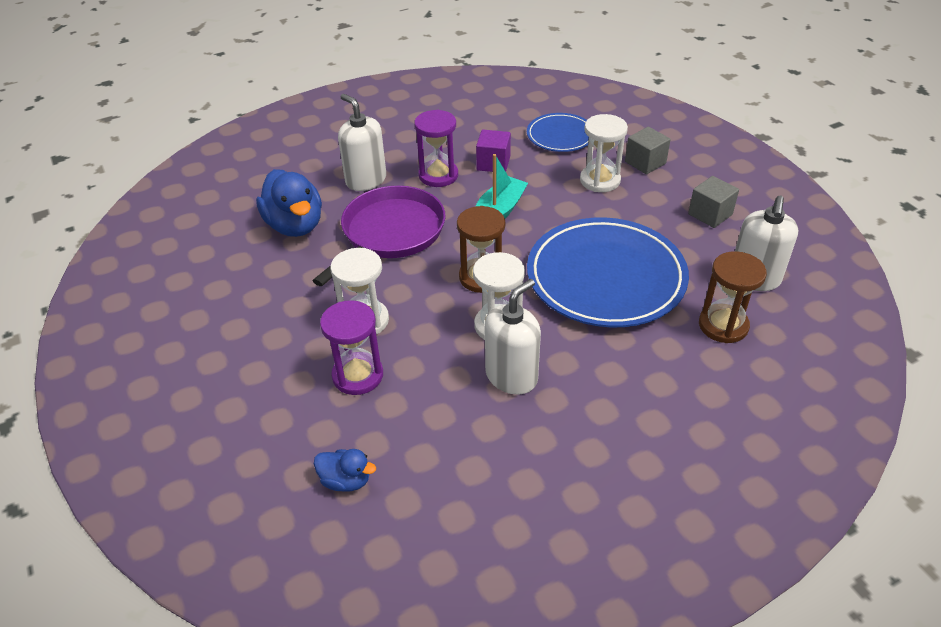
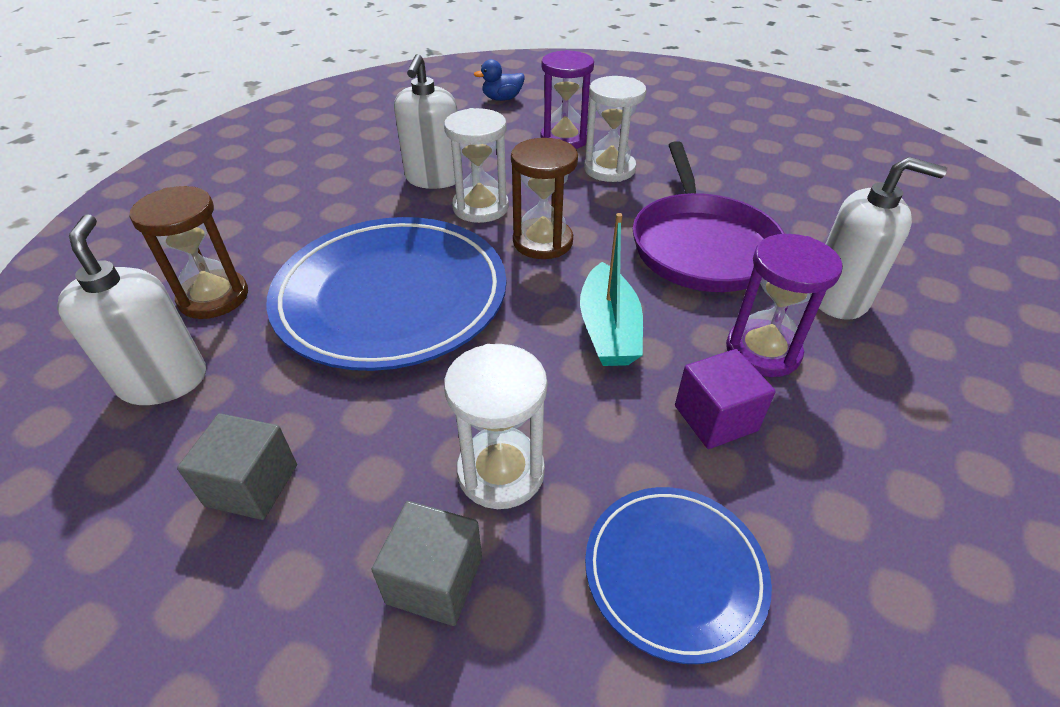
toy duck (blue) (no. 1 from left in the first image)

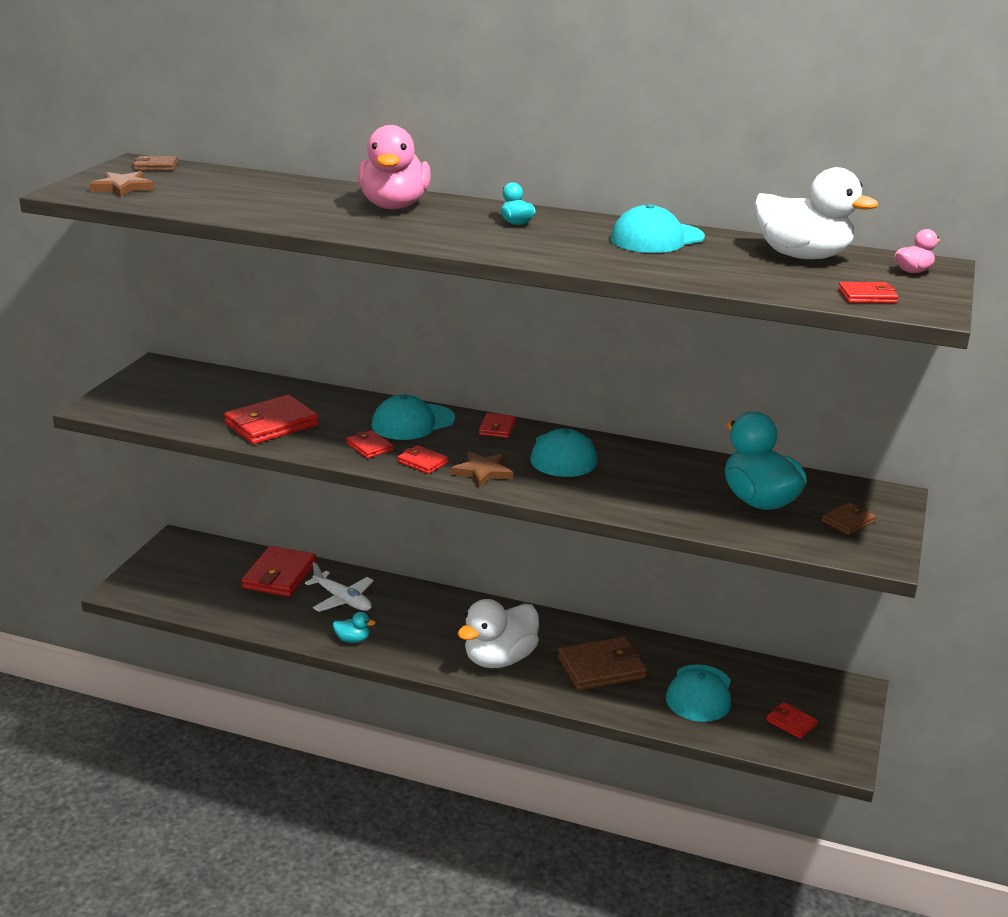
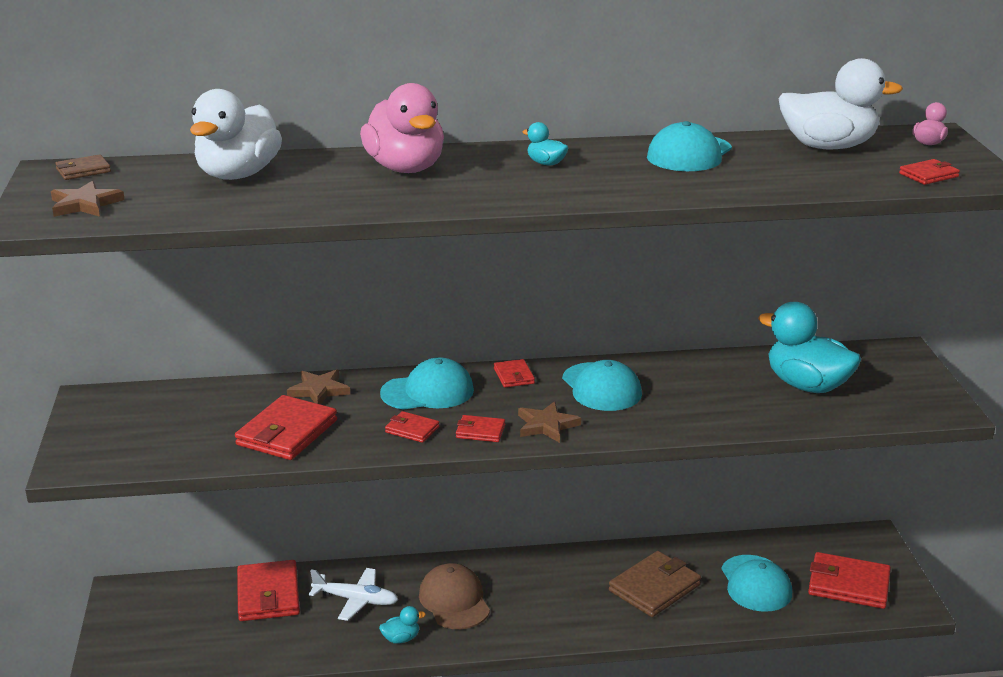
baseball cap (turquoise) (no. 1 from left)
billfold (dark brown) (no. 3 from left in the first image)
toy duck (pure white) (no. 1 from left)
billfold (red) (no. 6 from left)
star (dark brown) (no. 2 from left)
baseball cap (dark brown)

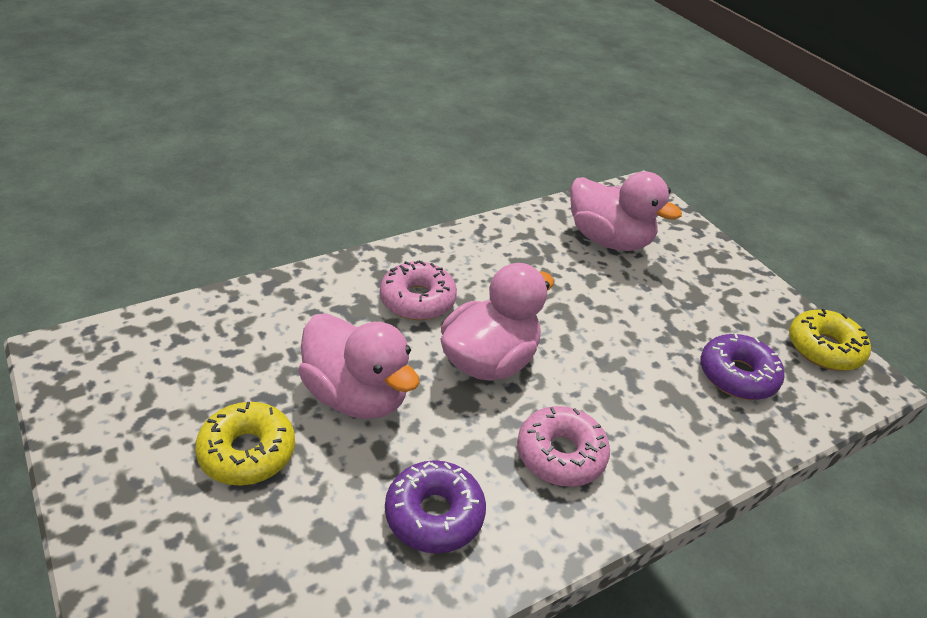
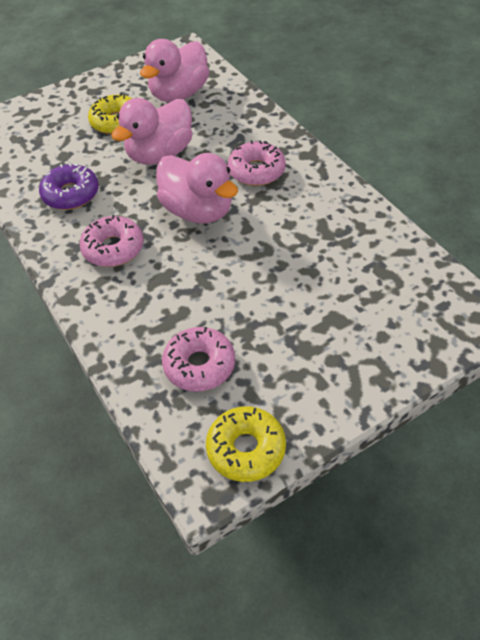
toy duck (rosy) (no. 2 from left)
doughnut (rosy) (no. 2 from left)

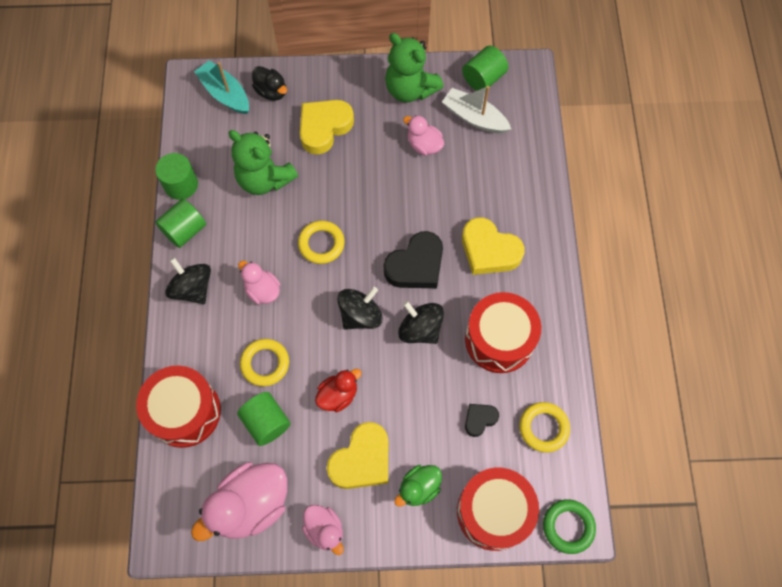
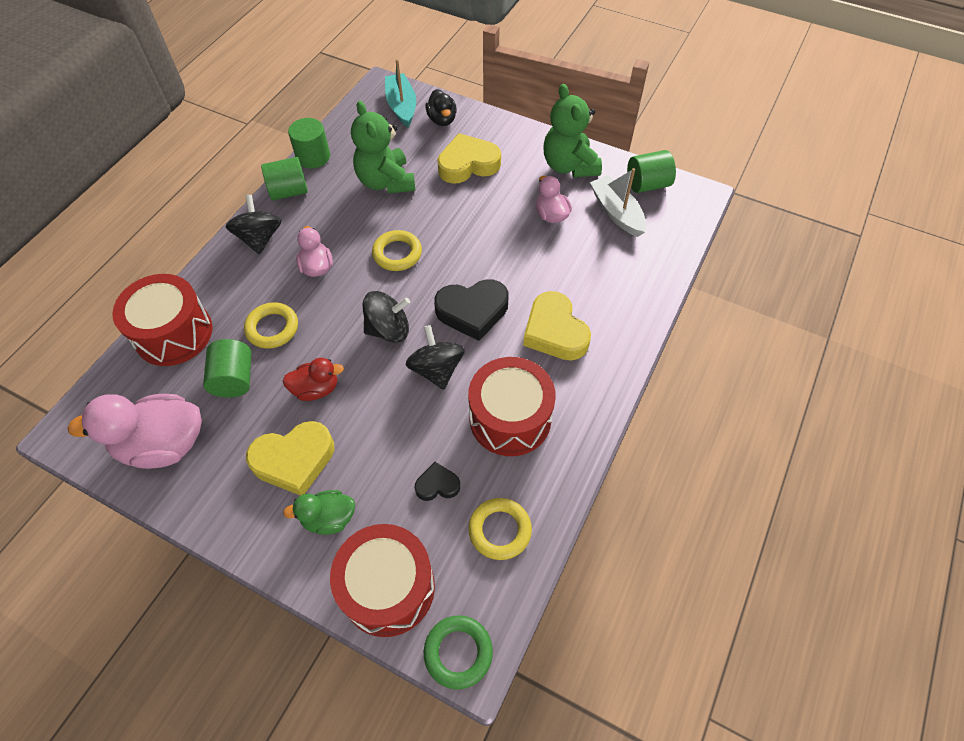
toy duck (rosy) (no. 3 from left in the first image)

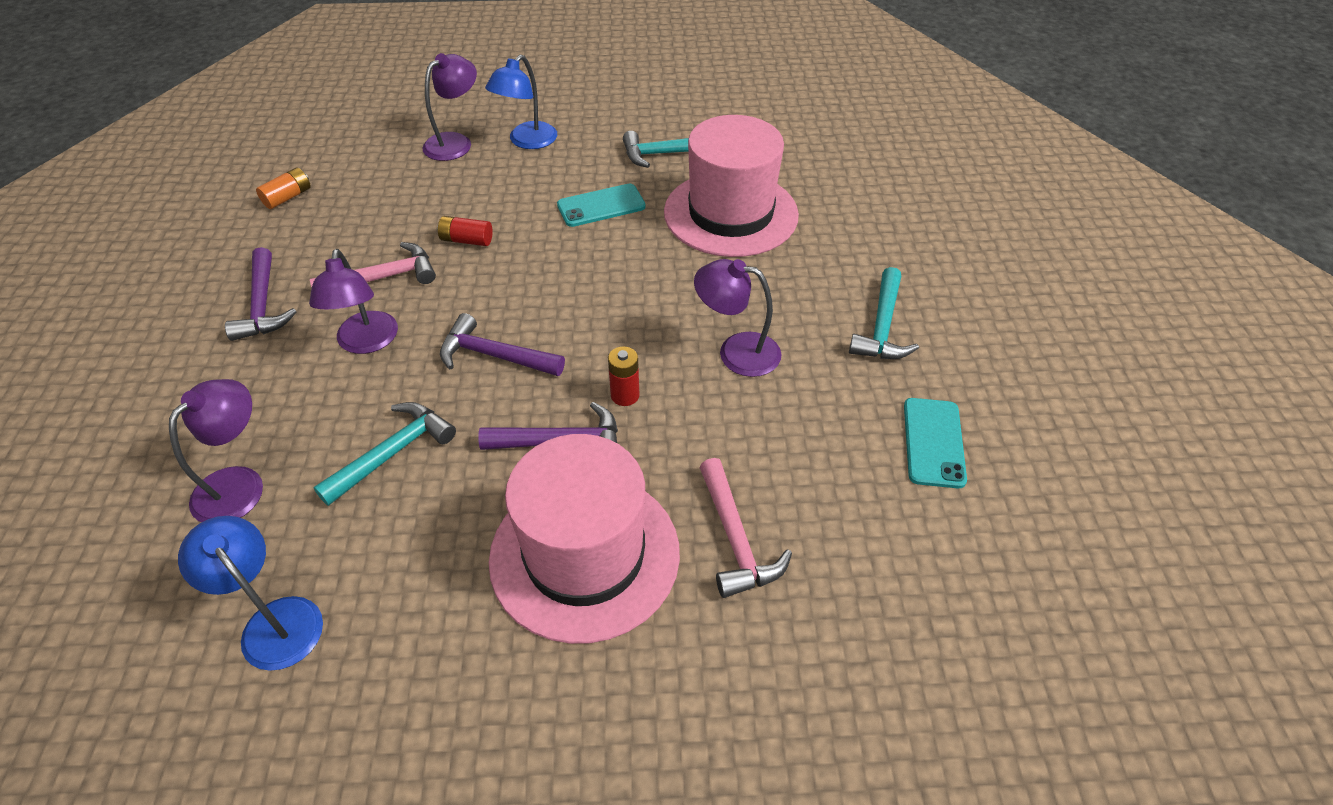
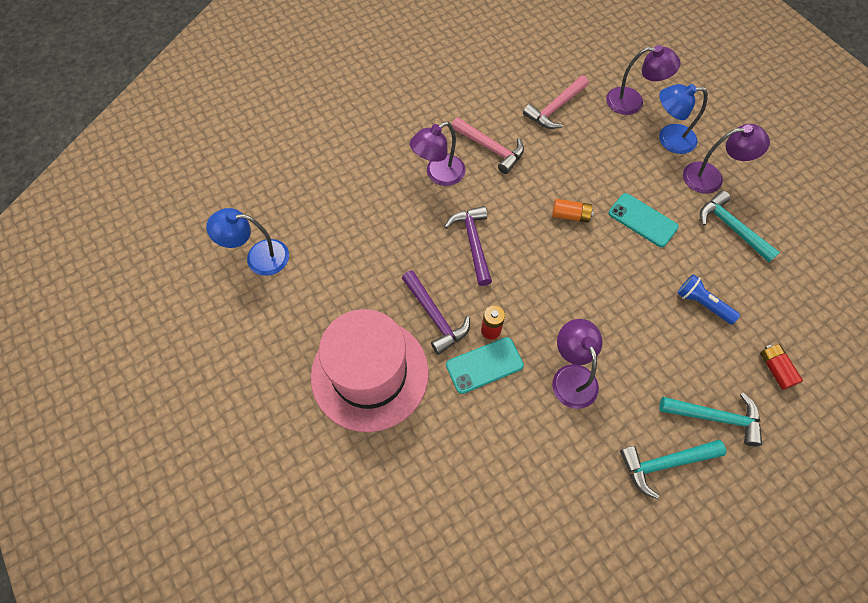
flashlight (blue)
power cell (orange)
power cell (red) (no. 2 from left)
claw hammer (royal purple) (no. 1 from left in the first image)
lamp (royal purple) (no. 4 from left)
smartphone (turquoise) (no. 1 from left)
claw hammer (turquoise) (no. 2 from left)
claw hammer (rosy) (no. 2 from left)
lamp (blue) (no. 1 from left)

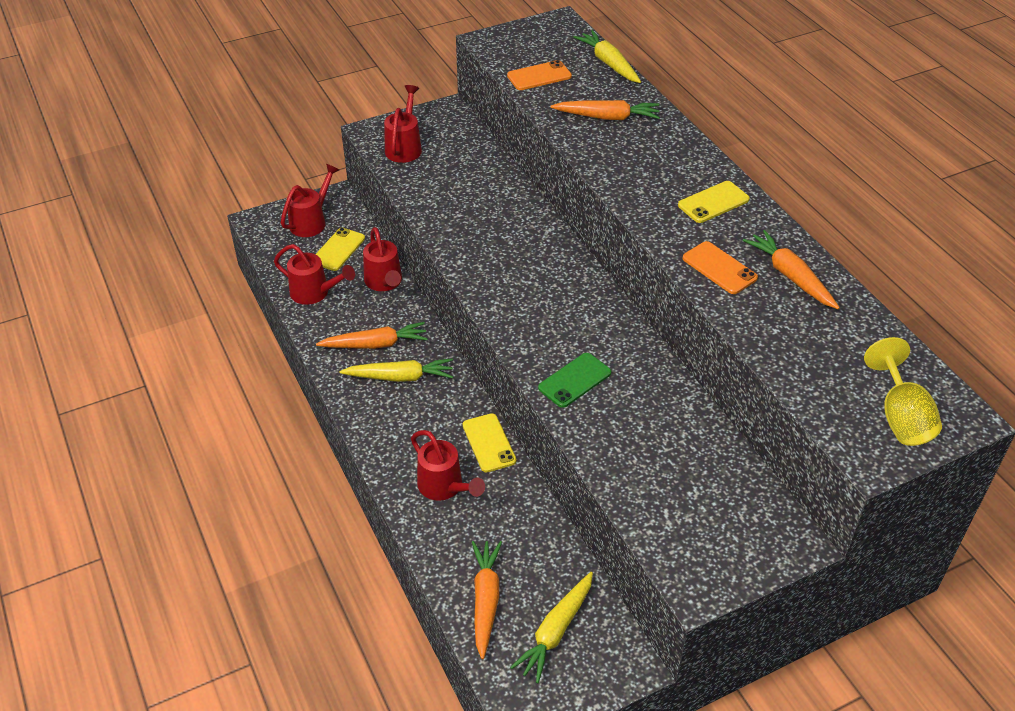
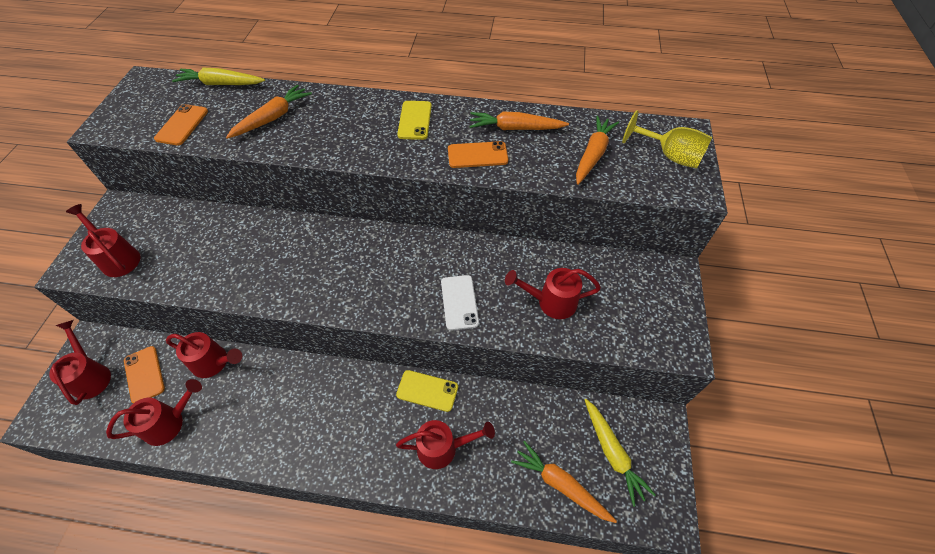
smartphone (orange) (no. 1 from left)
carrot (orange) (no. 4 from left)
smartphone (pure white)
carrot (golden) (no. 1 from left in the first image)
watering pot (red) (no. 6 from left)

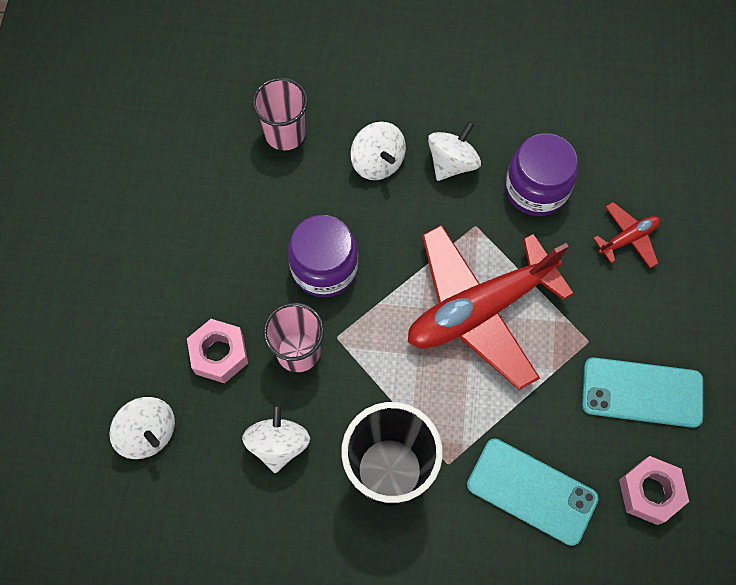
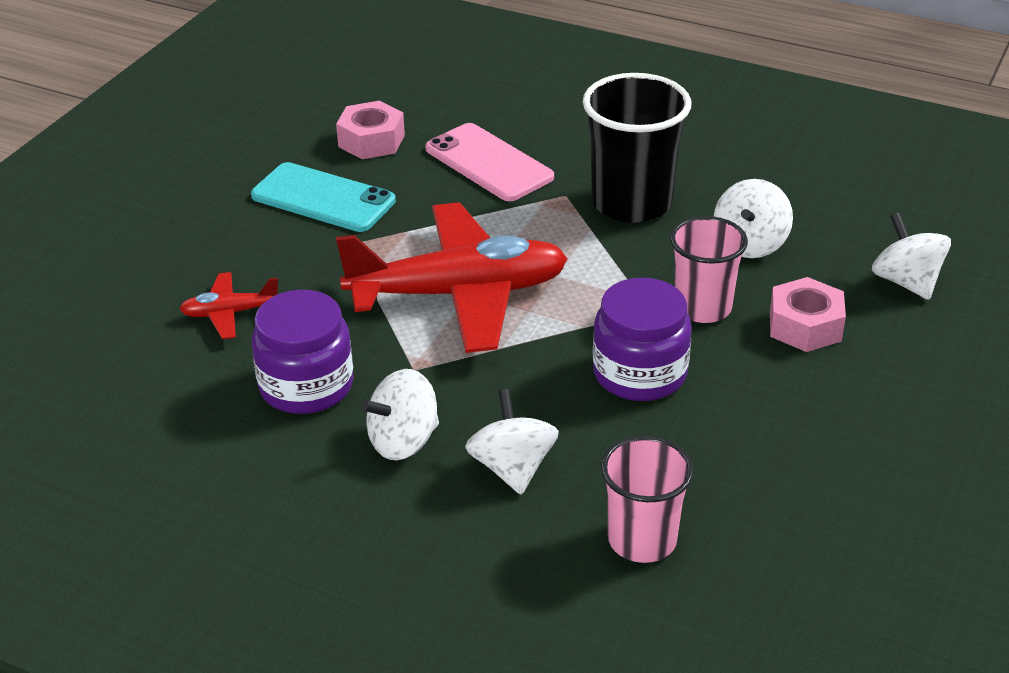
smartphone (rosy)

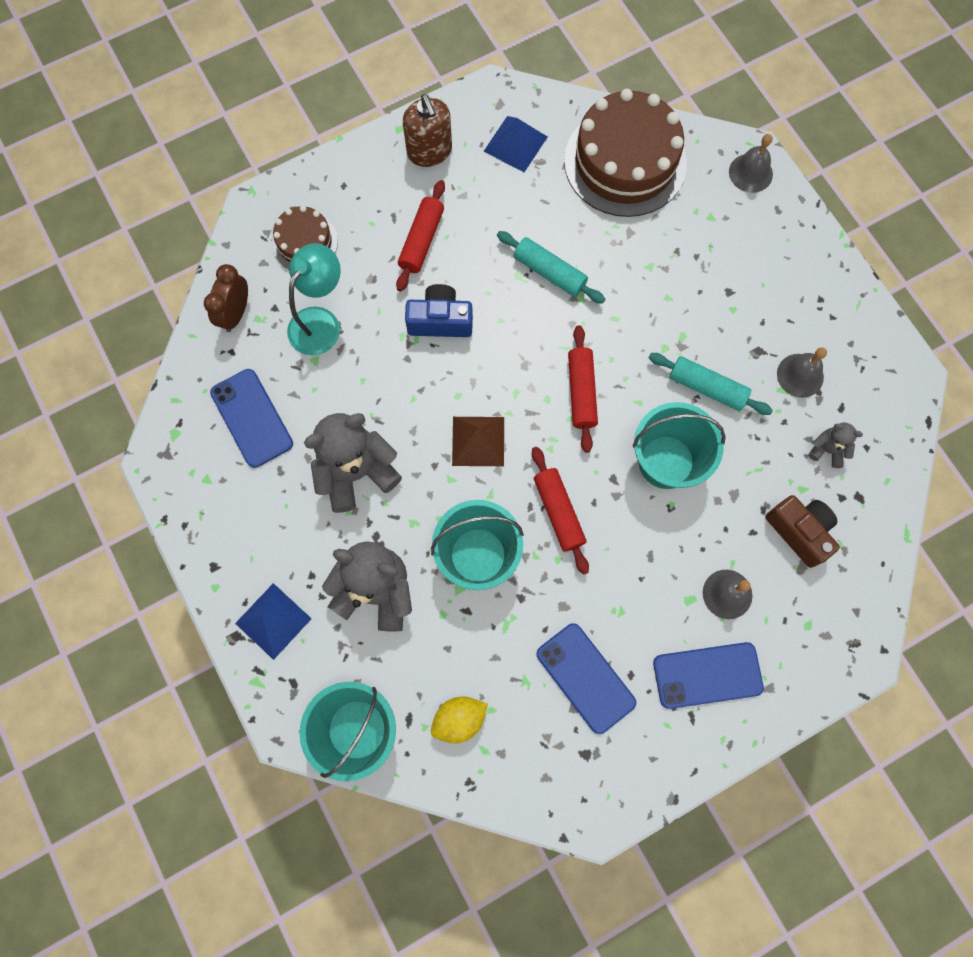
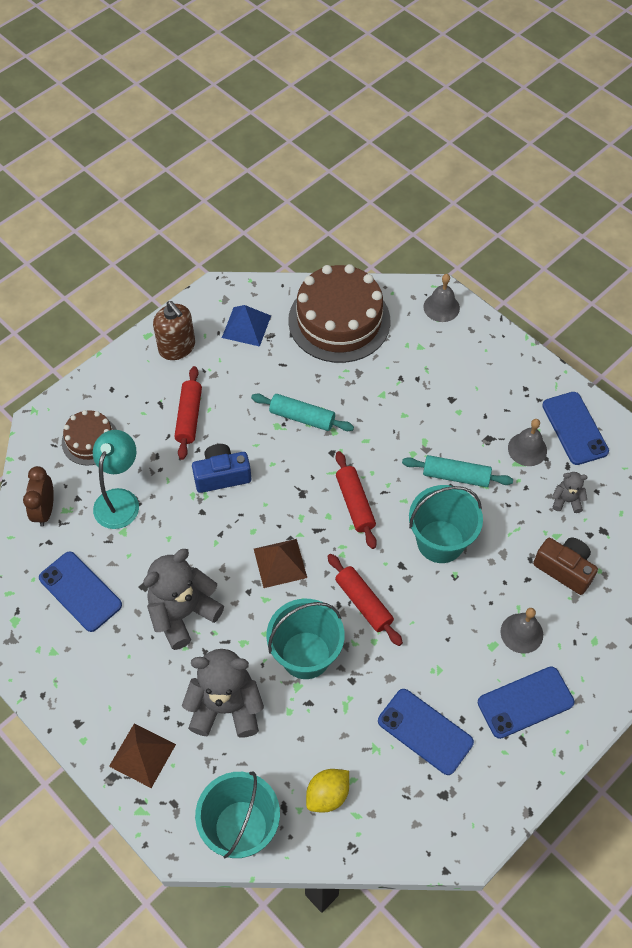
pyramid (dark brown) (no. 1 from left)
smartphone (blue) (no. 4 from left)

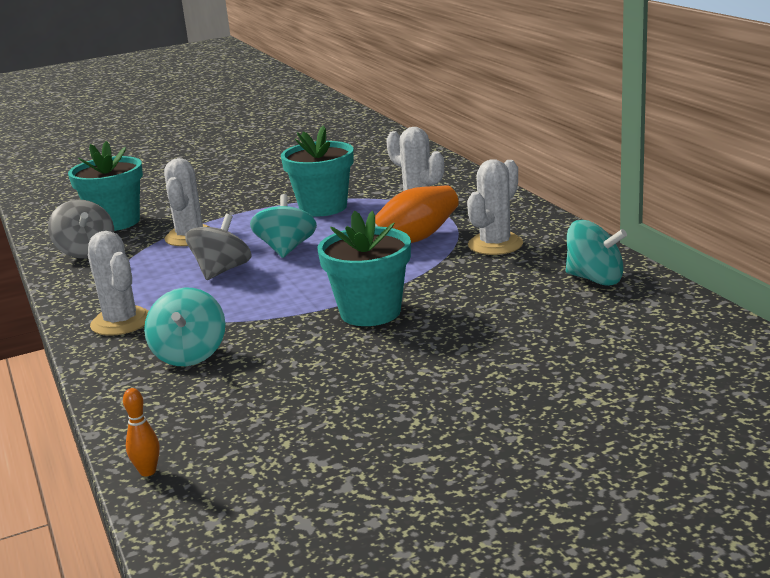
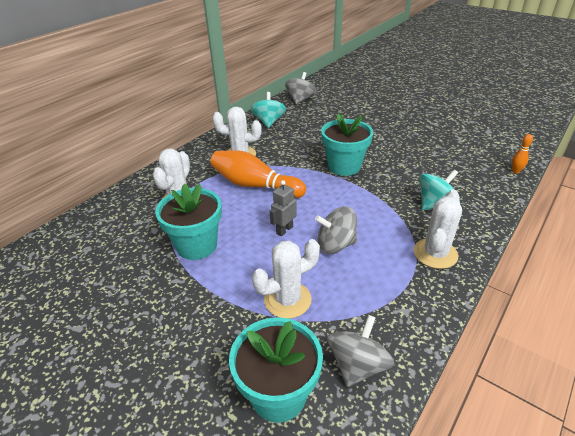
robot (ash-grey)
spinning top (ash-grey) (no. 1 from left)

